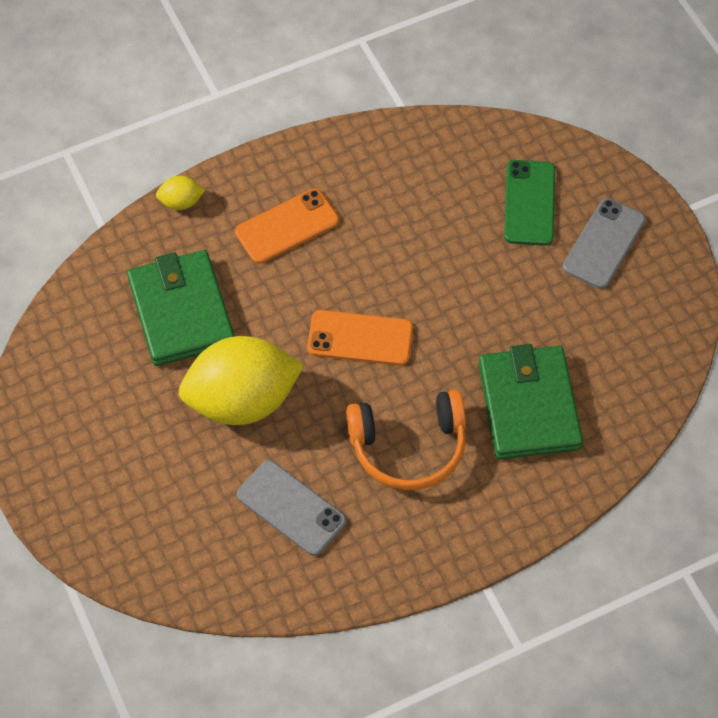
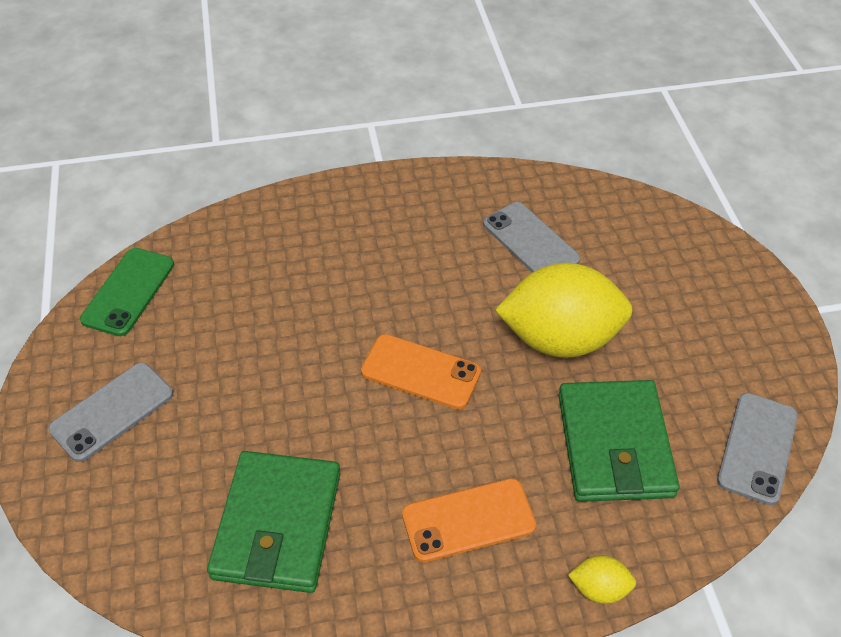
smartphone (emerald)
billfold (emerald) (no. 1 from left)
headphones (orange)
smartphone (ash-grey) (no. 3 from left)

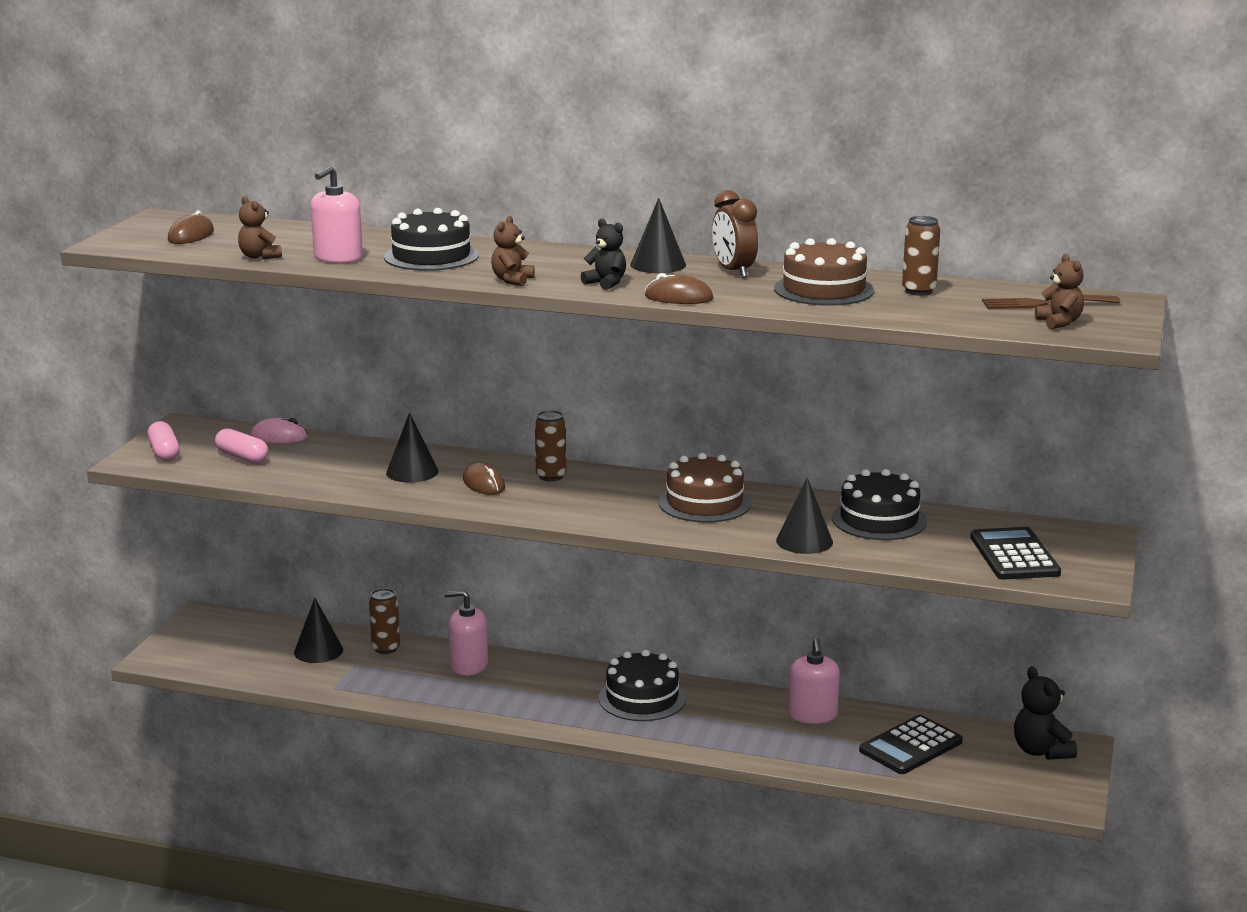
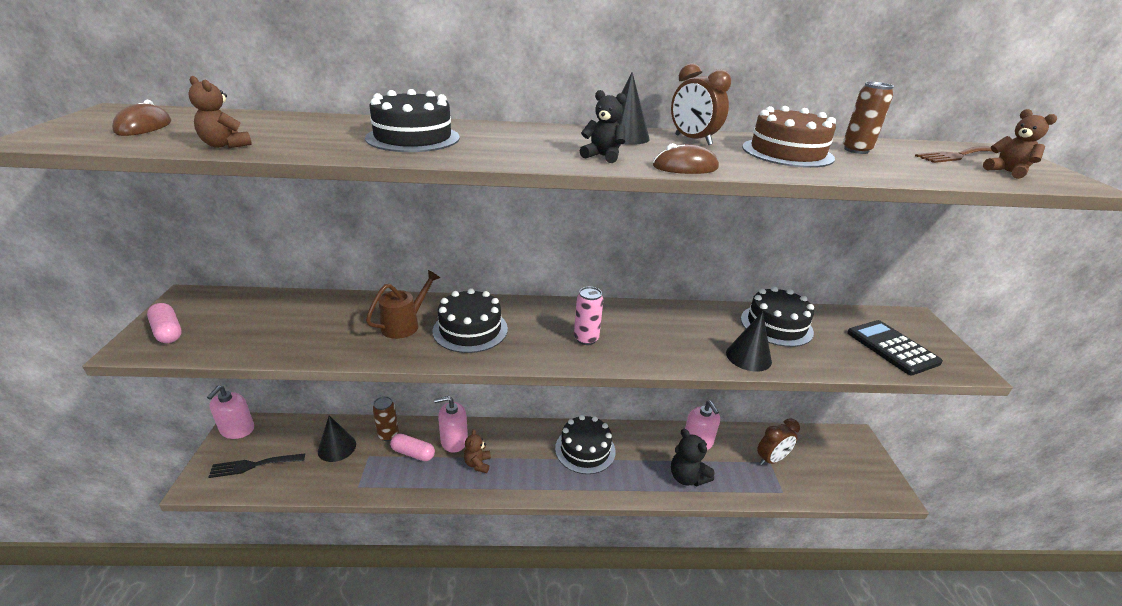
soap dispenser (rosy) (no. 1 from left)
teddy bear (dark brown) (no. 2 from left)
tin (dark brown) (no. 2 from left in the first image)
watering pot (dark brown)
mouse (rosy)
pill shape (rosy) (no. 2 from left)
cake (dark brown) (no. 1 from left in the first image)
cake (jet-black) (no. 2 from left)
teddy bear (jet-black) (no. 2 from left)
alarm clock (dark brown) (no. 2 from left)
tin (rosy)
table fork (jet-black)

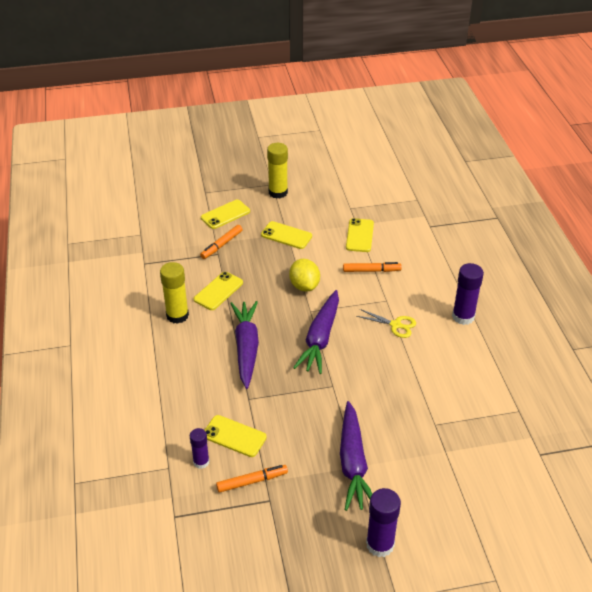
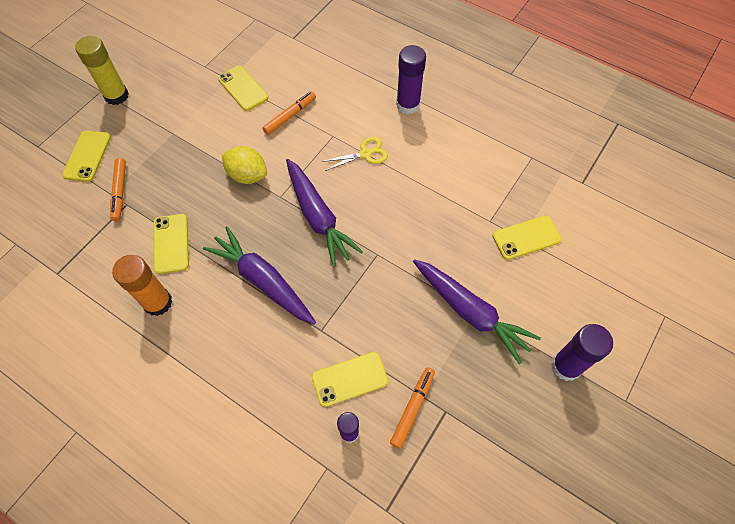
smartphone (golden) (no. 5 from left)
glue stick (orange)

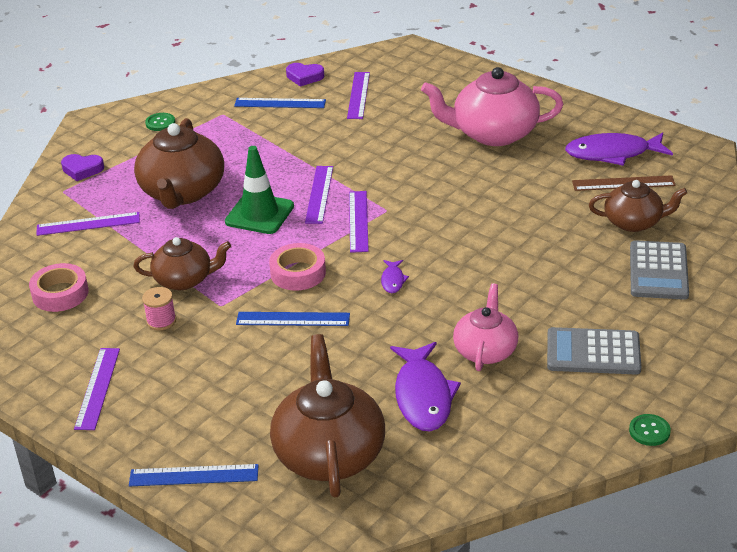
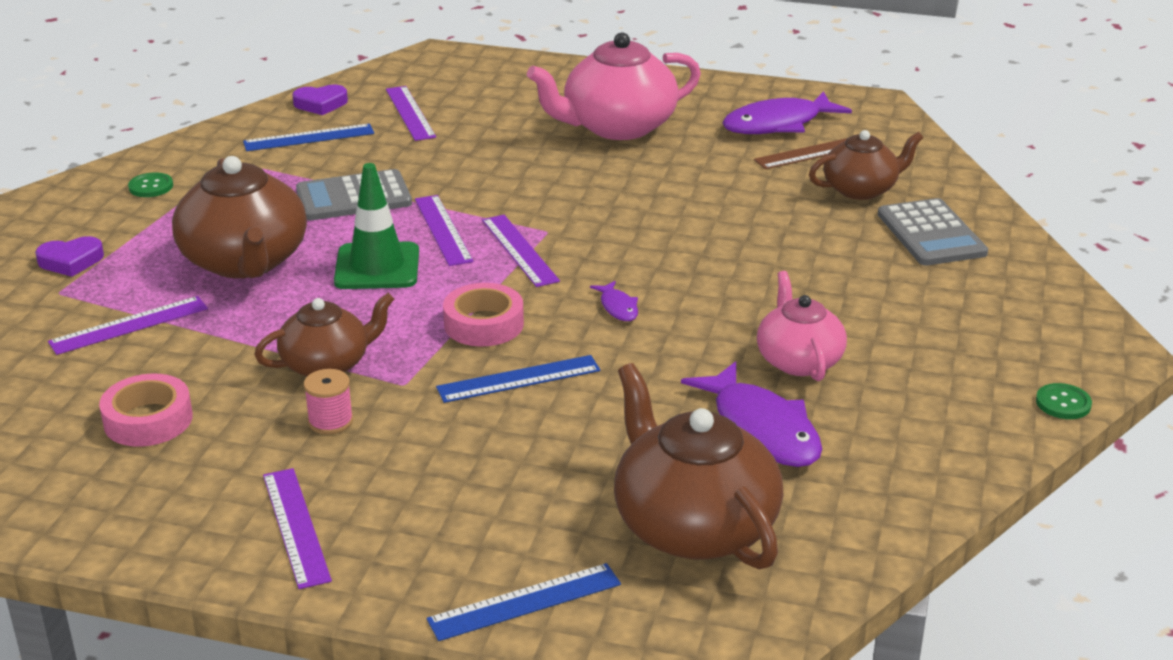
adding machine (ash-grey) (no. 1 from left)

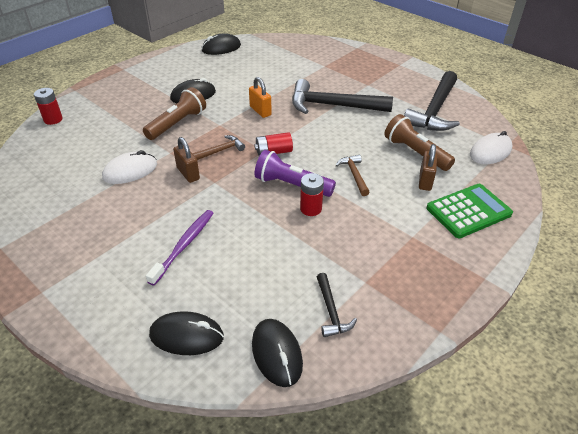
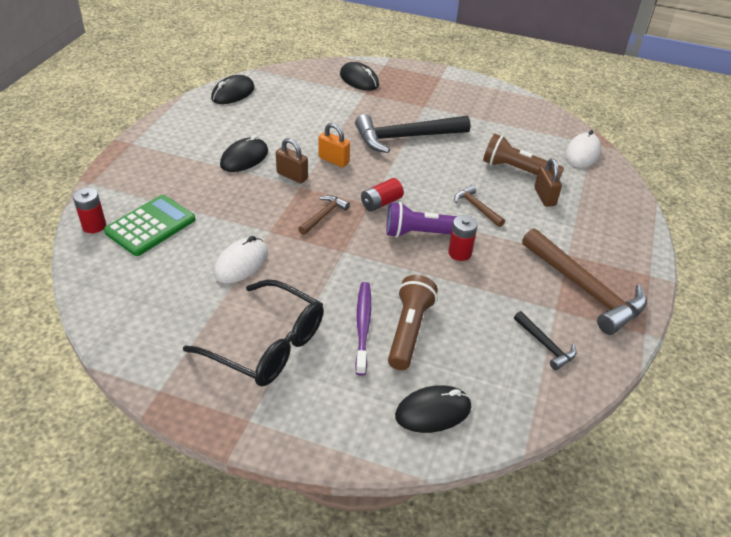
claw hammer (jet-black) (no. 3 from left in the first image)
flashlight (dark brown) (no. 1 from left)
padlock (dark brown) (no. 1 from left)
adding machine (emerald)
mouse (jet-black) (no. 3 from left)
claw hammer (dark brown) (no. 3 from left)
glasses (jet-black)

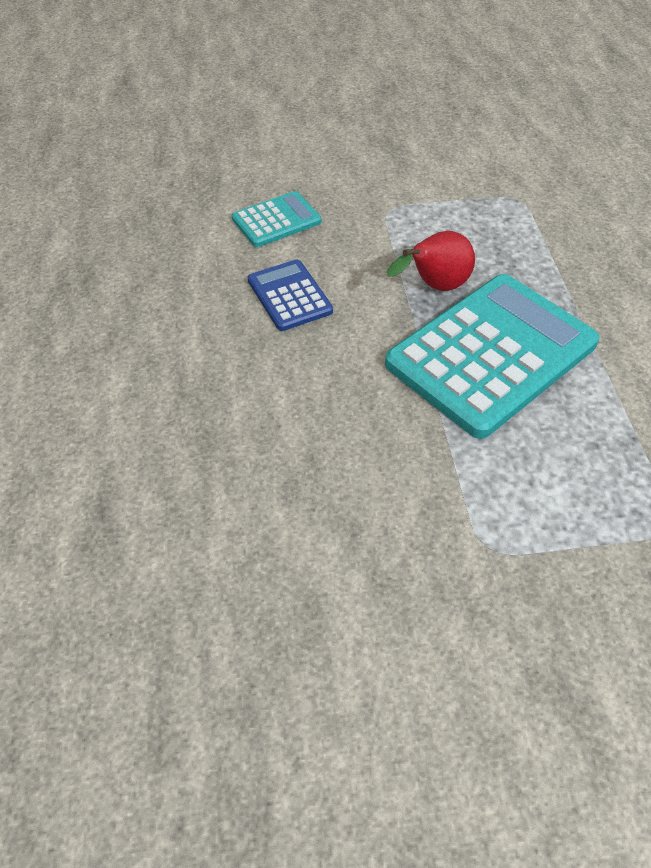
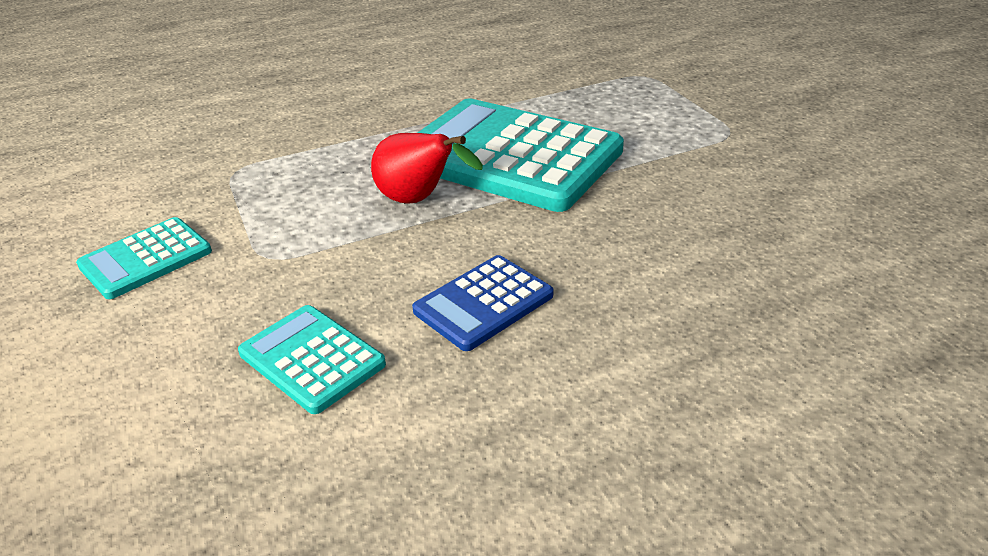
adding machine (turquoise) (no. 1 from left)

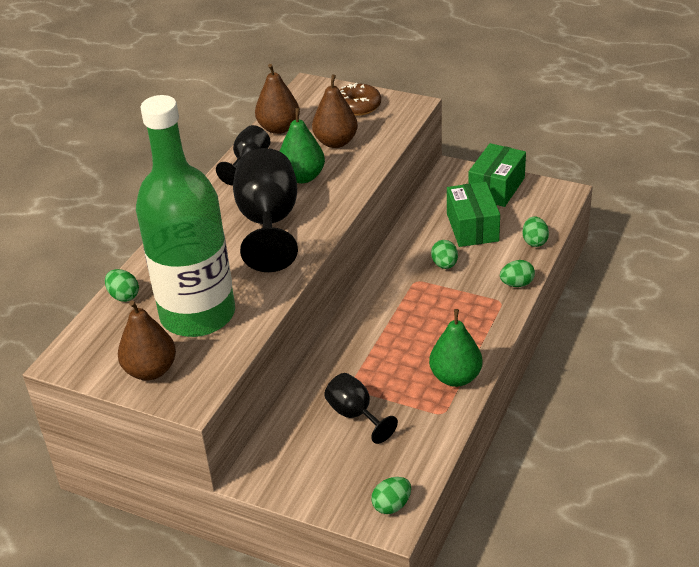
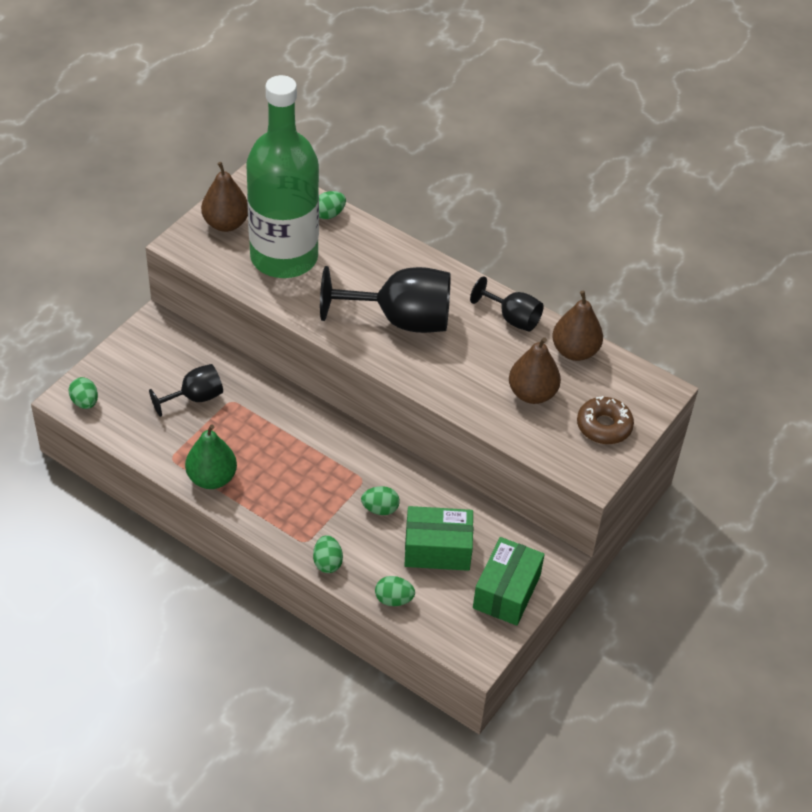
pear fruit (emerald) (no. 1 from left in the first image)
parcel (emerald) (no. 2 from left)

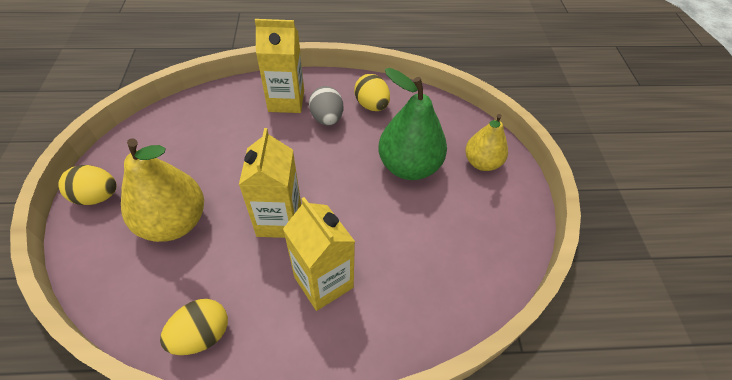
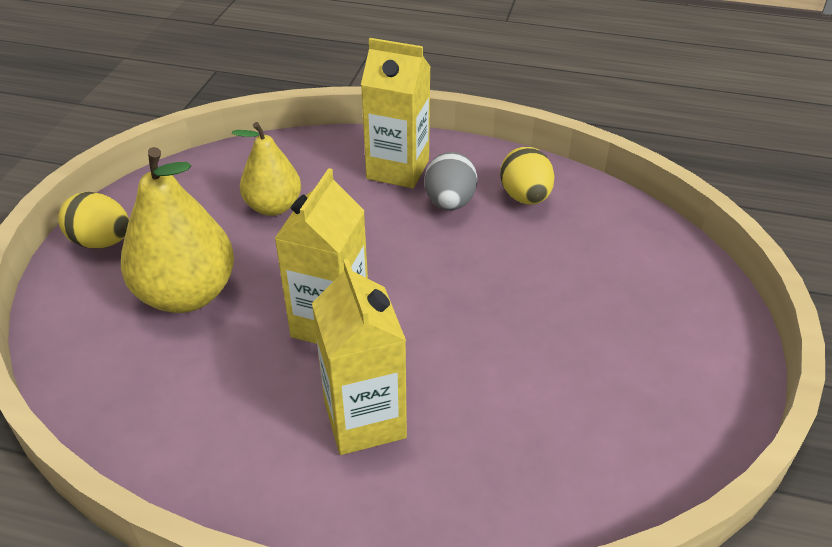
pear fruit (emerald)
pear fruit (golden) (no. 2 from left)
egg shape (golden) (no. 2 from left in the first image)

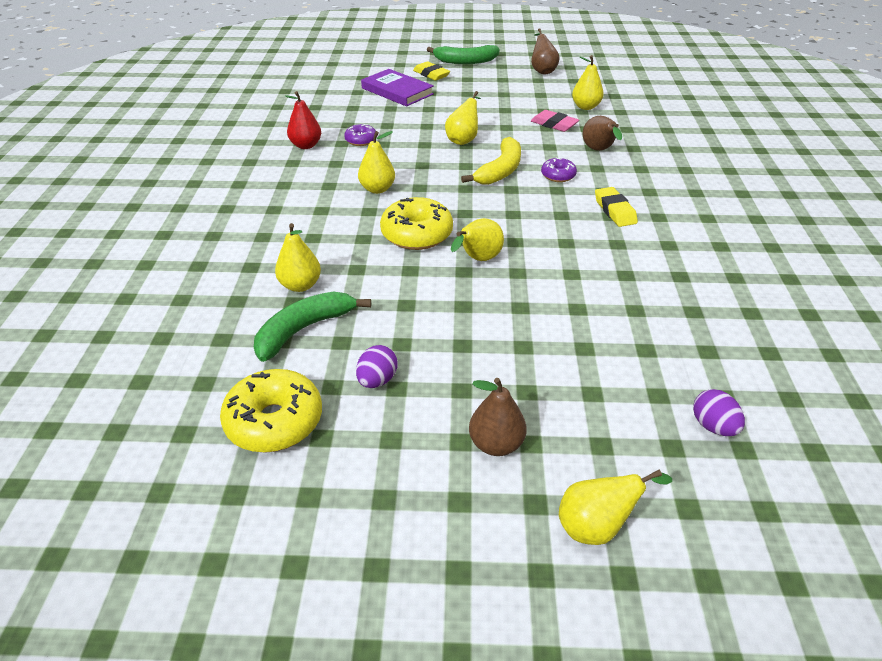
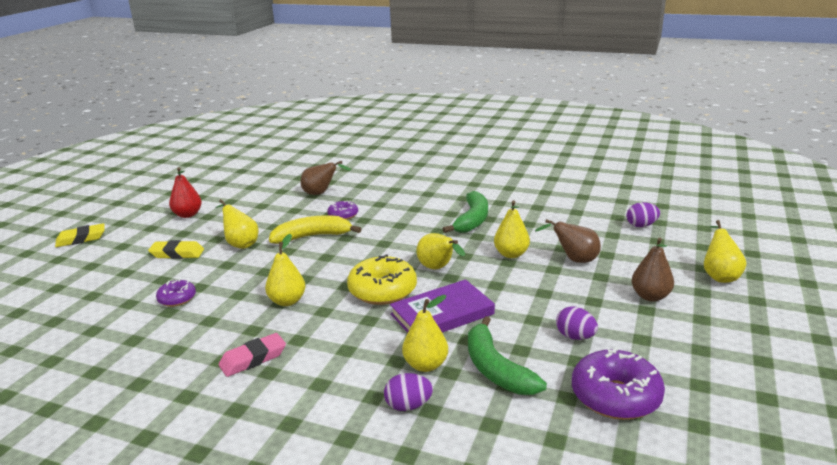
pear fruit (dark brown) (no. 2 from left)
toy banana (emerald) (no. 1 from left)
pear fruit (golden) (no. 5 from left)
hardcover (royal purple)
pear fruit (red)
gum eraser (rosy)
toy banana (golden)
gum eraser (golden) (no. 2 from left)
doughnut (royal purple) (no. 3 from left)
egg shape (royal purple) (no. 1 from left)

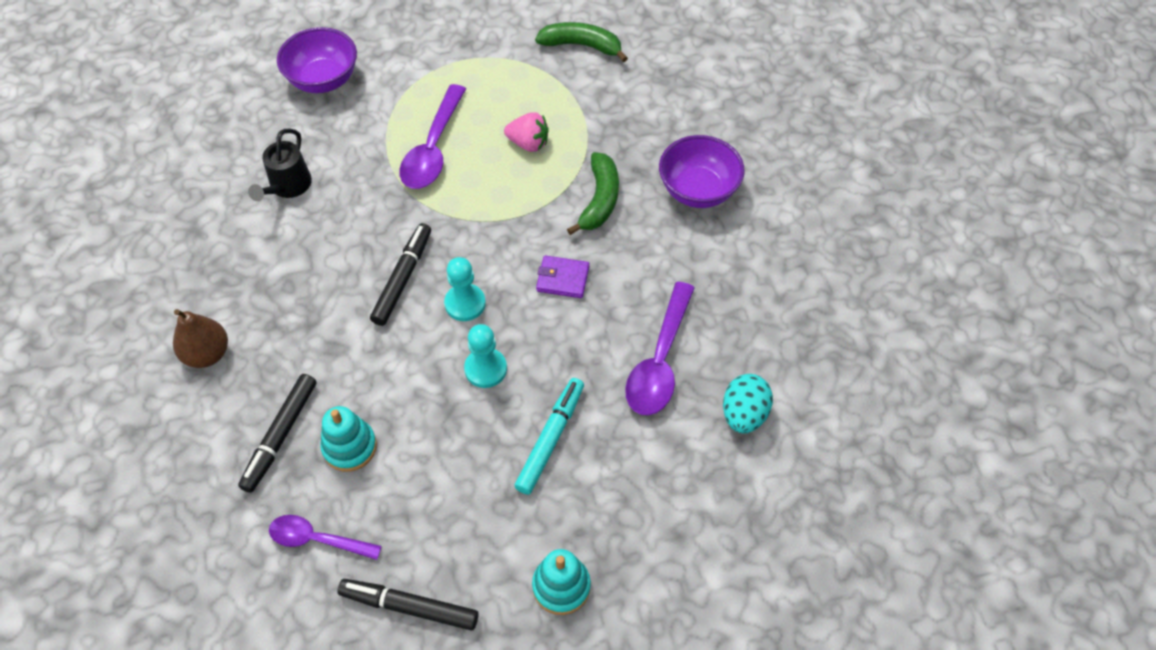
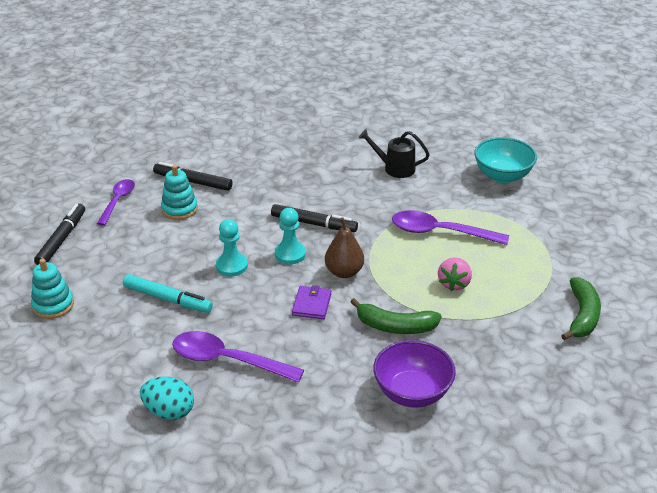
deep dish (turquoise)
pear fruit (dark brown)

